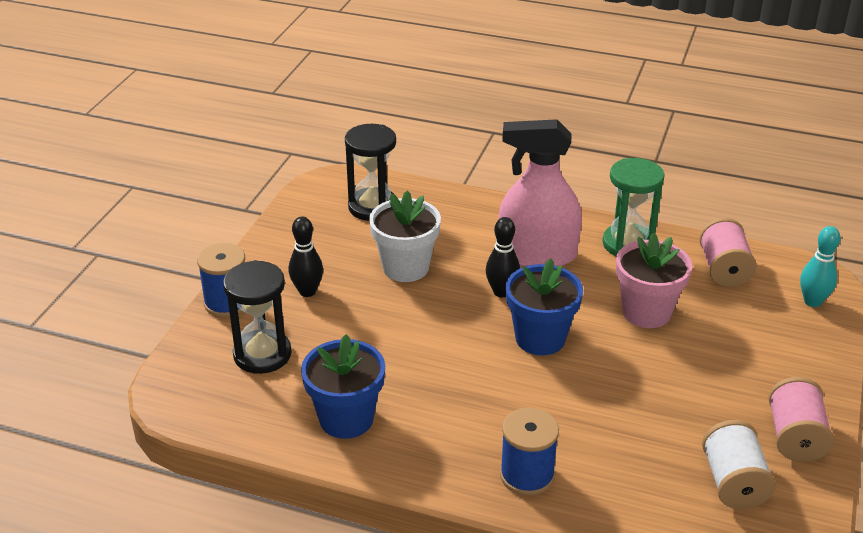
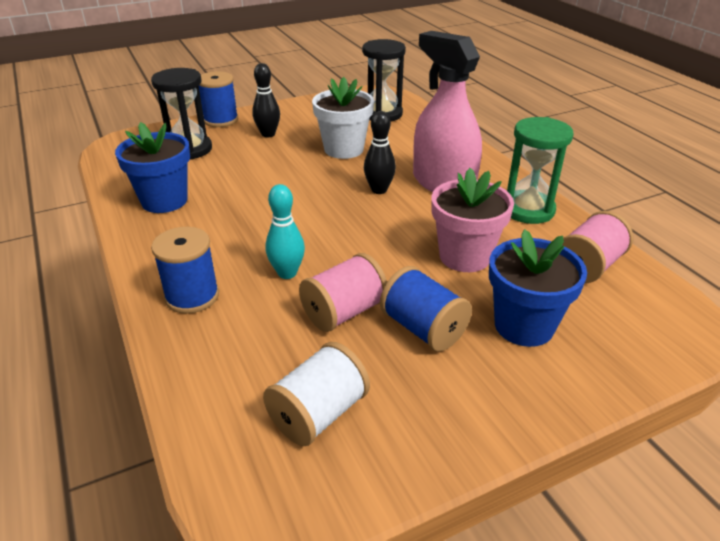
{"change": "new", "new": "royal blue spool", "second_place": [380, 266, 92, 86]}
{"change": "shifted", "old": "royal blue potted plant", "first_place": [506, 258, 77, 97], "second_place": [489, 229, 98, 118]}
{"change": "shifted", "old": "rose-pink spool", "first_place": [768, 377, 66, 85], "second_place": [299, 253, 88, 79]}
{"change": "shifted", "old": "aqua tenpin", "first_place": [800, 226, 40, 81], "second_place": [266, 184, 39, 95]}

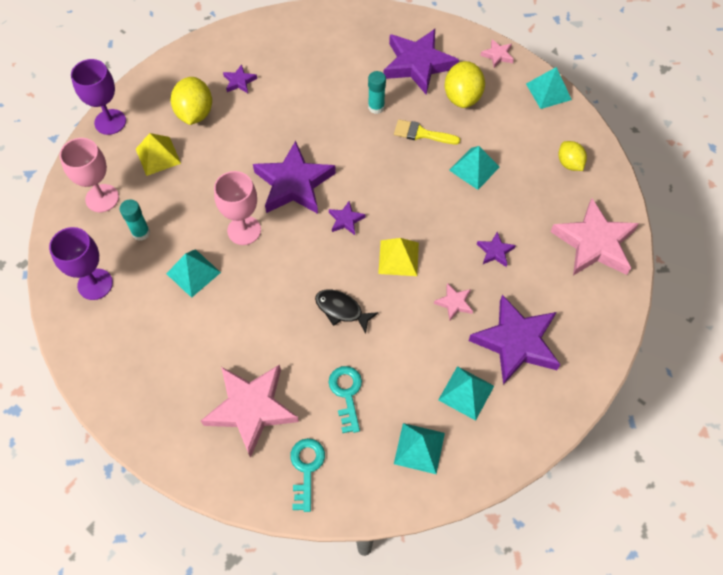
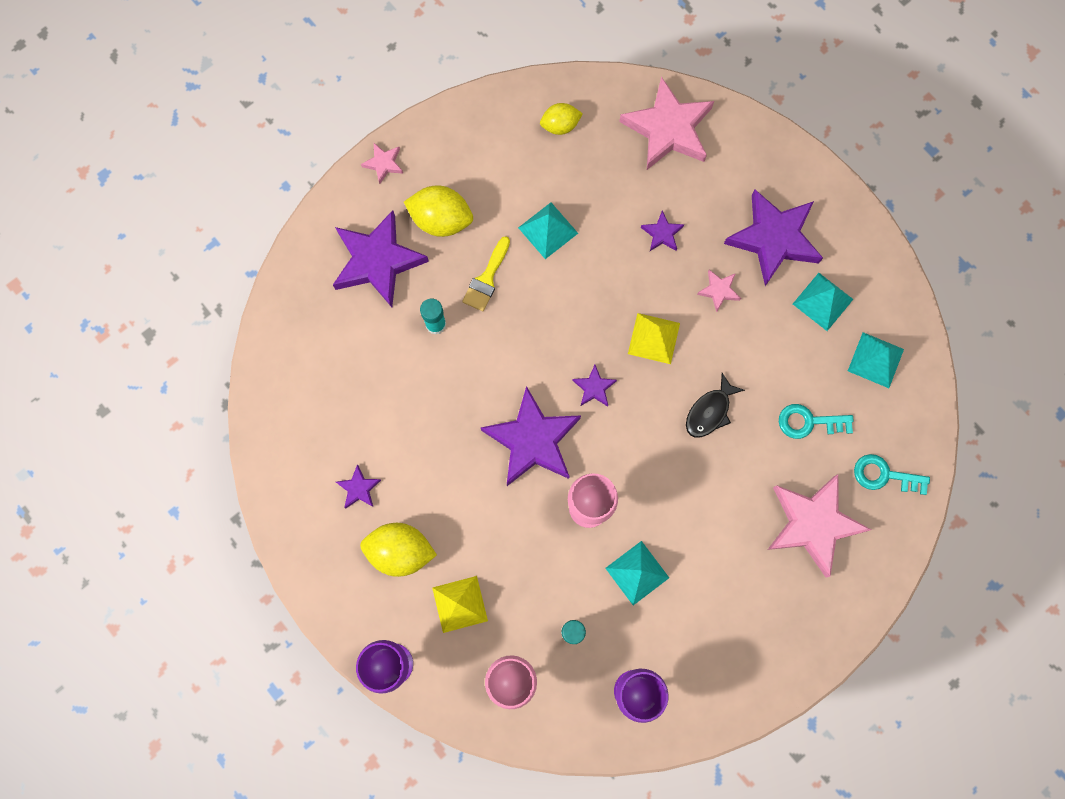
{"change": "gone", "old": "aqua solid pyramid", "first_place": [526, 67, 46, 42]}

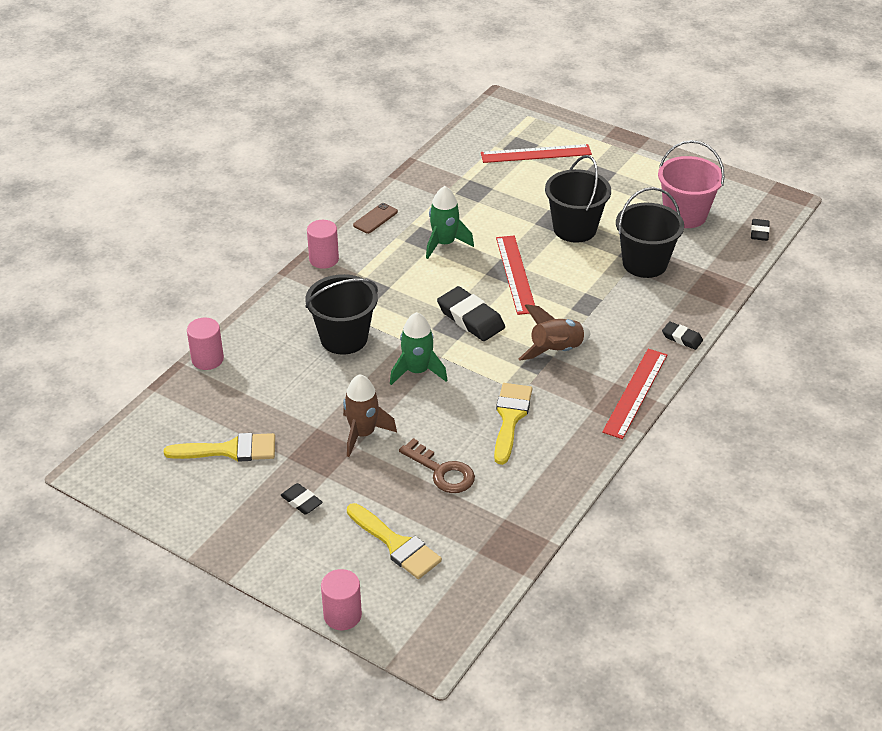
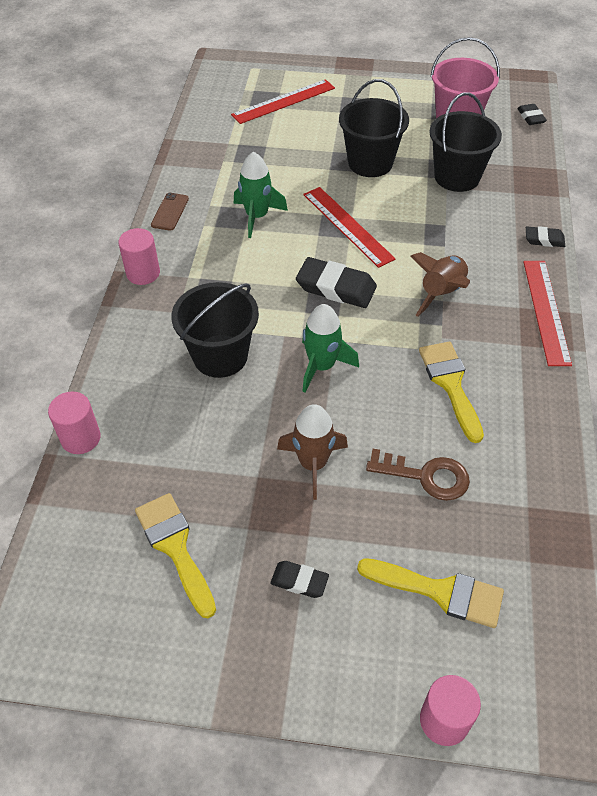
{"change": "rotated", "old": "yellow paint brush", "first_place": [164, 433, 111, 29], "second_place": [135, 493, 81, 125], "degrees": -90}

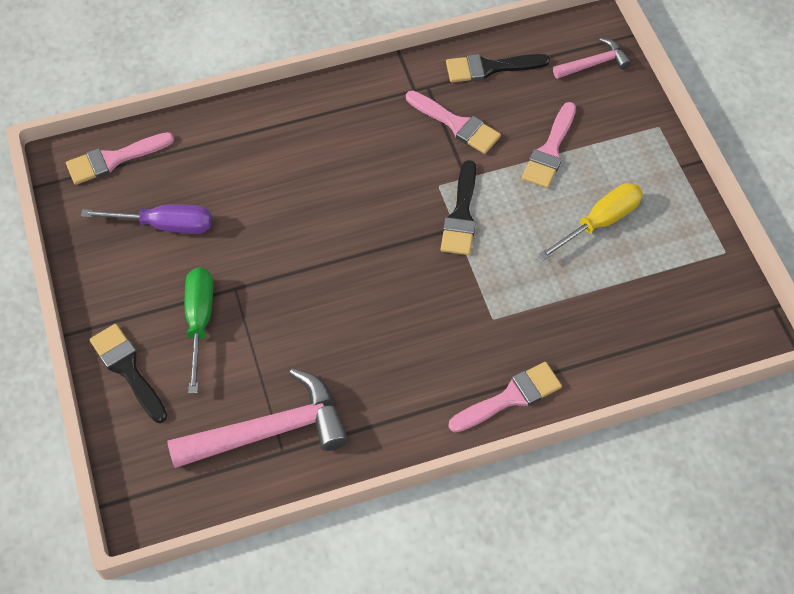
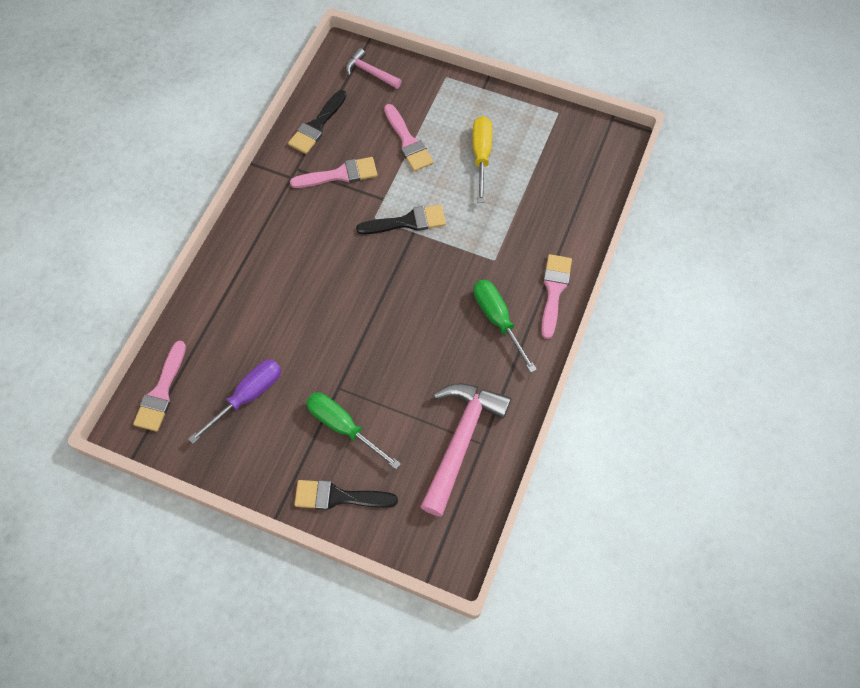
{"change": "new", "new": "emerald hand screwdriver", "second_place": [474, 280, 63, 93]}
{"change": "rotated", "old": "jet-black paint brush", "first_place": [441, 160, 35, 95], "second_place": [356, 205, 90, 29], "degrees": -60}
{"change": "rotated", "old": "rose-pink hammer", "first_place": [553, 38, 78, 41], "second_place": [345, 48, 57, 41], "degrees": -75}

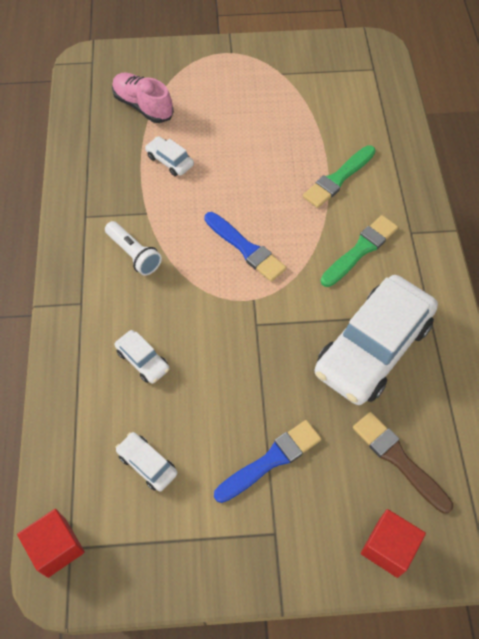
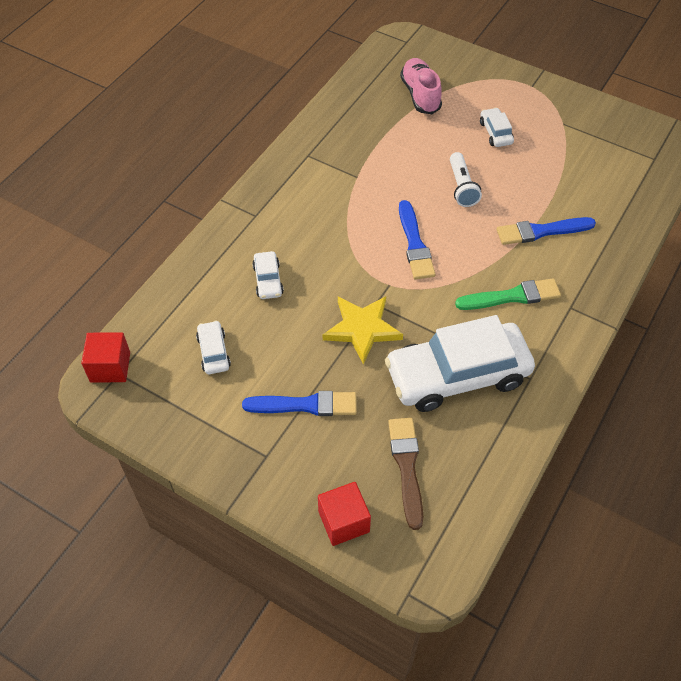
{"change": "new", "new": "yellow five-pointed star", "second_place": [323, 296, 80, 68]}
{"change": "shifted", "old": "pure white flashlight", "first_place": [105, 221, 57, 55], "second_place": [450, 152, 32, 55]}
{"change": "shifted", "old": "pure white toy car", "first_place": [145, 136, 49, 40], "second_place": [480, 108, 34, 39]}
{"change": "repainted", "old": "emerald paint brush", "new": "royal blue paint brush", "first_place": [303, 145, 73, 63], "second_place": [497, 217, 99, 28]}

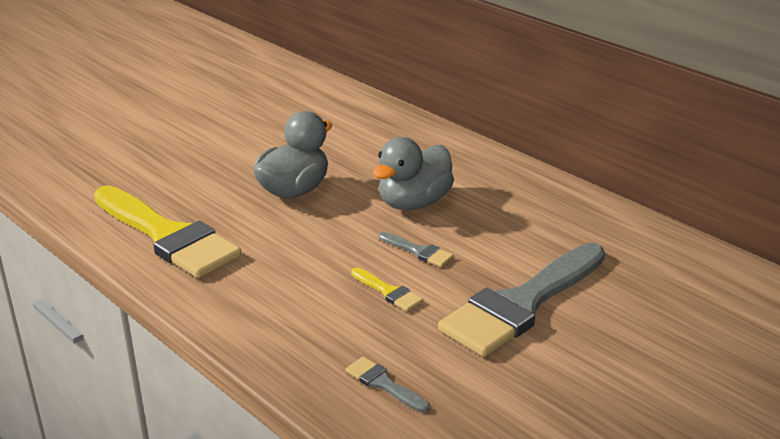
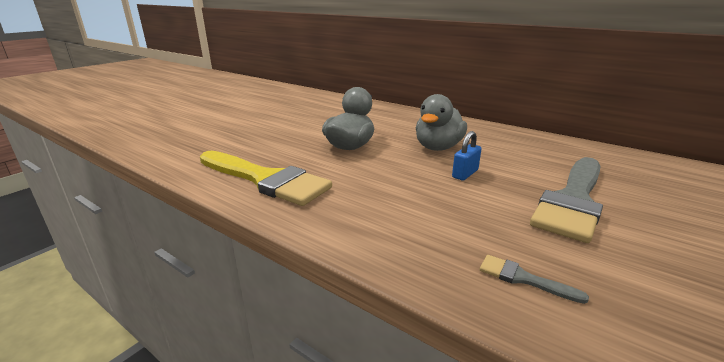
{"change": "gone", "old": "yellow paint brush", "first_place": [351, 267, 72, 44]}
{"change": "swapped", "old": "gray paint brush", "new": "royal blue lock", "first_place": [379, 232, 75, 35], "second_place": [452, 131, 29, 49]}

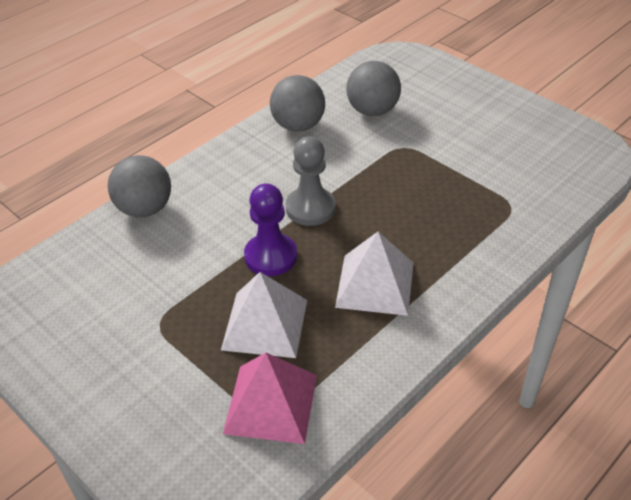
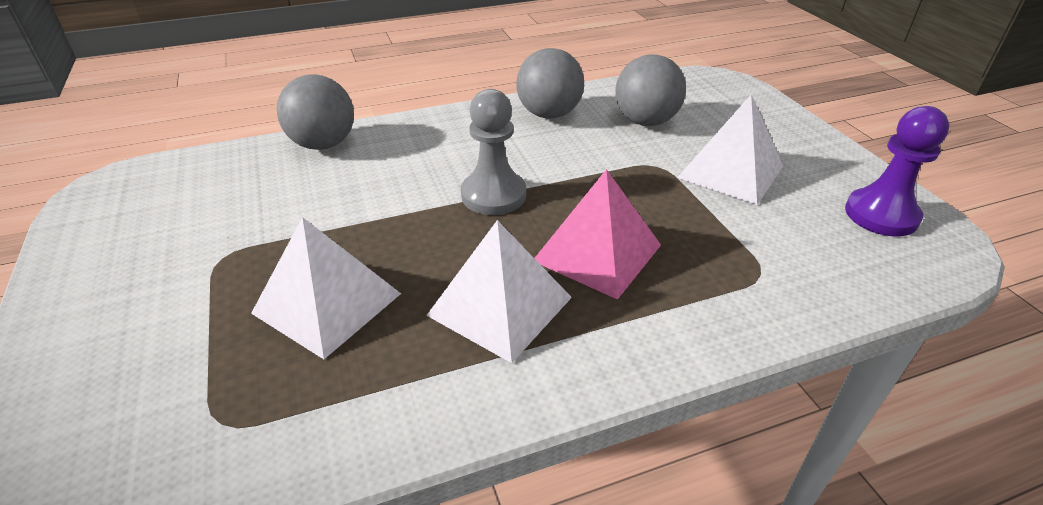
{"change": "new", "new": "pure white solid pyramid", "second_place": [677, 95, 106, 110]}
{"change": "shifted", "old": "rose-pink solid pyramid", "first_place": [223, 353, 94, 91], "second_place": [535, 169, 126, 131]}
{"change": "shifted", "old": "violet pawn", "first_place": [244, 184, 53, 92], "second_place": [845, 106, 104, 131]}

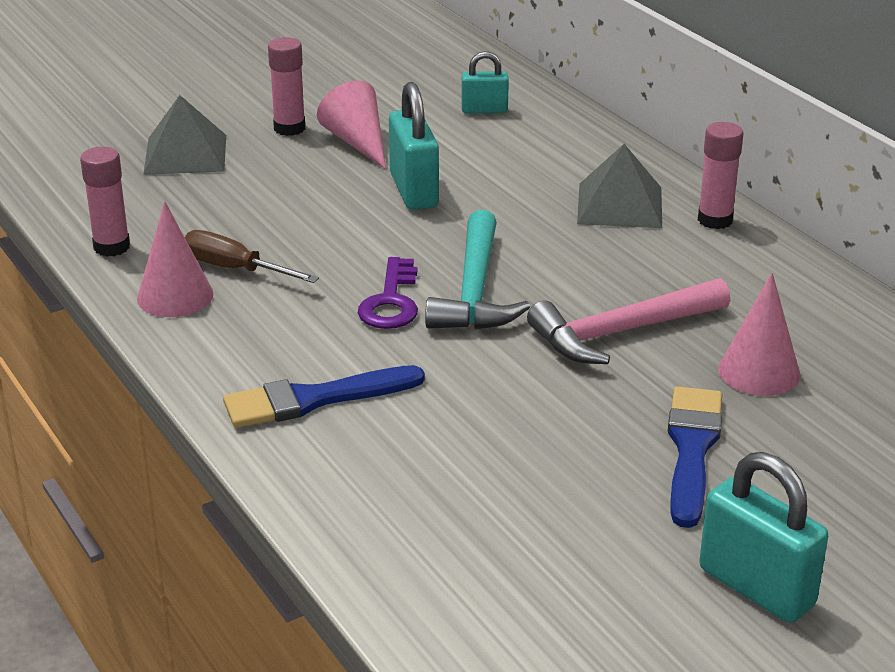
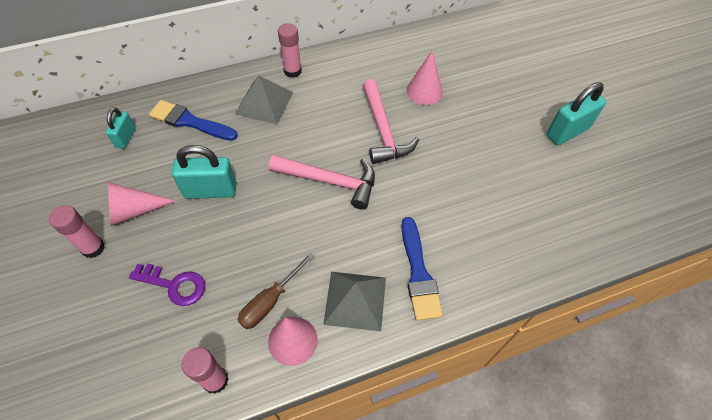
{"change": "shifted", "old": "gray solid pyramid", "first_place": [143, 95, 83, 80], "second_place": [323, 272, 63, 59]}
{"change": "shifted", "old": "violet latchkey", "first_place": [358, 257, 60, 72], "second_place": [129, 264, 76, 42]}
{"change": "shifted", "old": "royal blue paint brush", "first_place": [668, 386, 54, 142], "second_place": [149, 100, 89, 41]}
{"change": "repainted", "old": "aqua hammer", "new": "rose-pink hammer", "first_place": [425, 210, 105, 119], "second_place": [269, 155, 106, 55]}

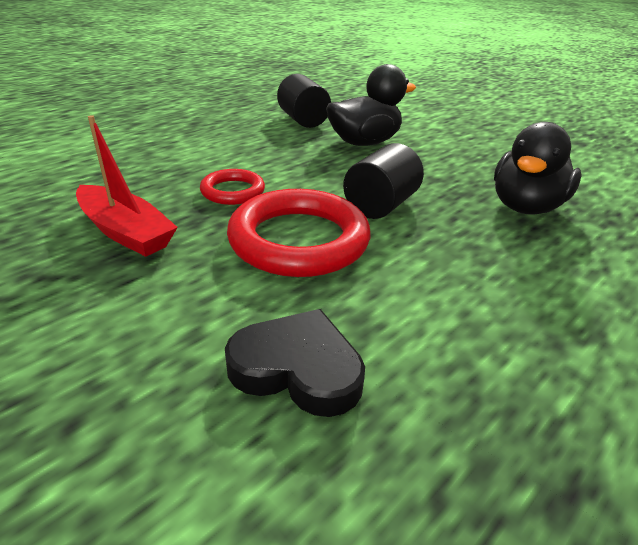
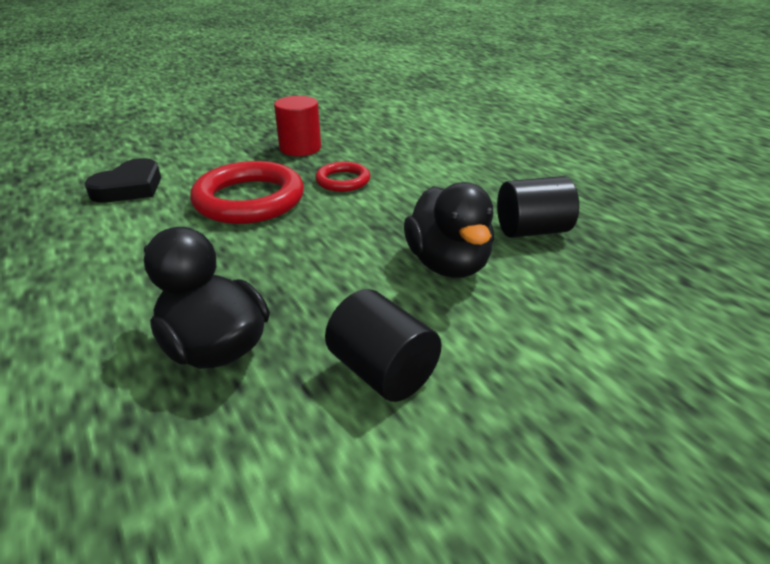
{"change": "shifted", "old": "jet-black cylinder shape", "first_place": [343, 143, 81, 76], "second_place": [325, 289, 116, 113]}
{"change": "swapped", "old": "scarlet toy boat", "new": "scarlet cylinder shape", "first_place": [76, 115, 102, 142], "second_place": [274, 96, 47, 60]}

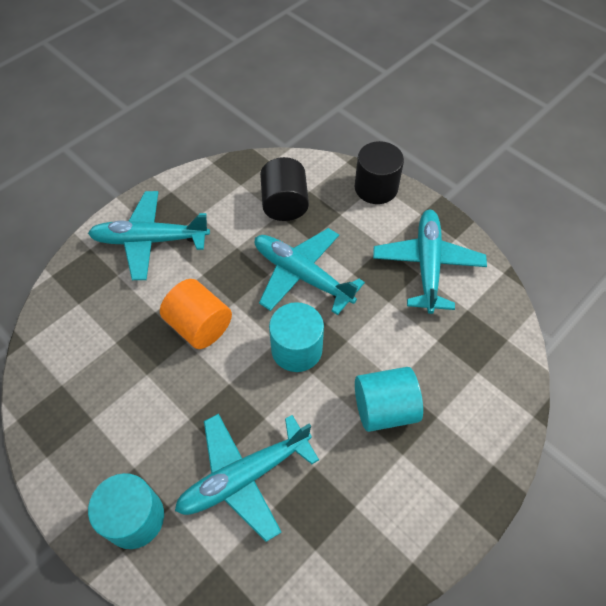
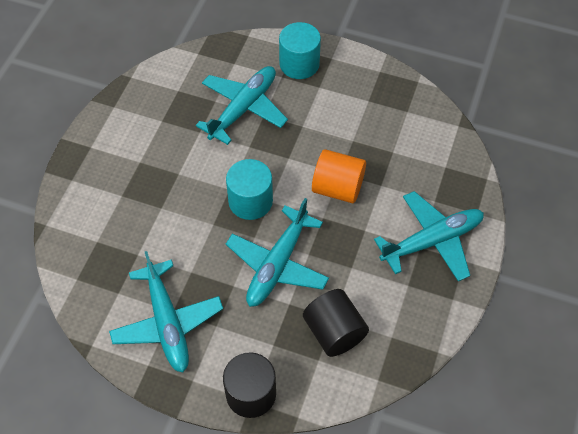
{"change": "gone", "old": "aqua cylinder shape", "first_place": [355, 367, 68, 65]}
{"change": "rotated", "old": "aqua plane", "first_place": [255, 228, 110, 87], "second_place": [226, 198, 103, 109], "degrees": 105}

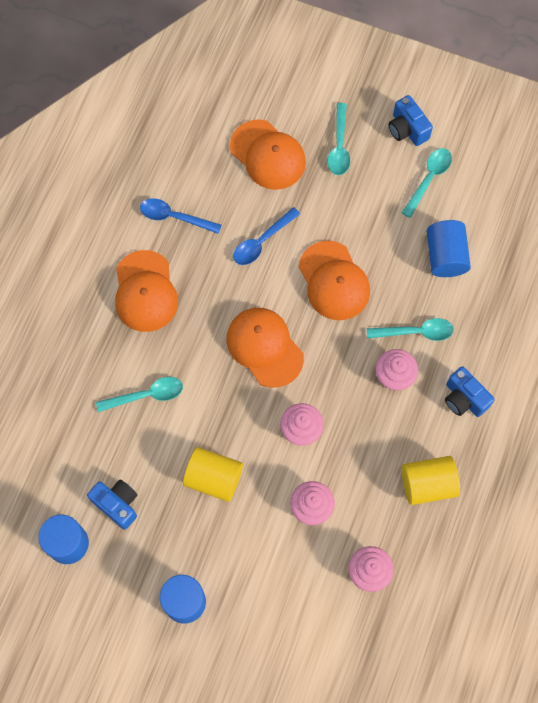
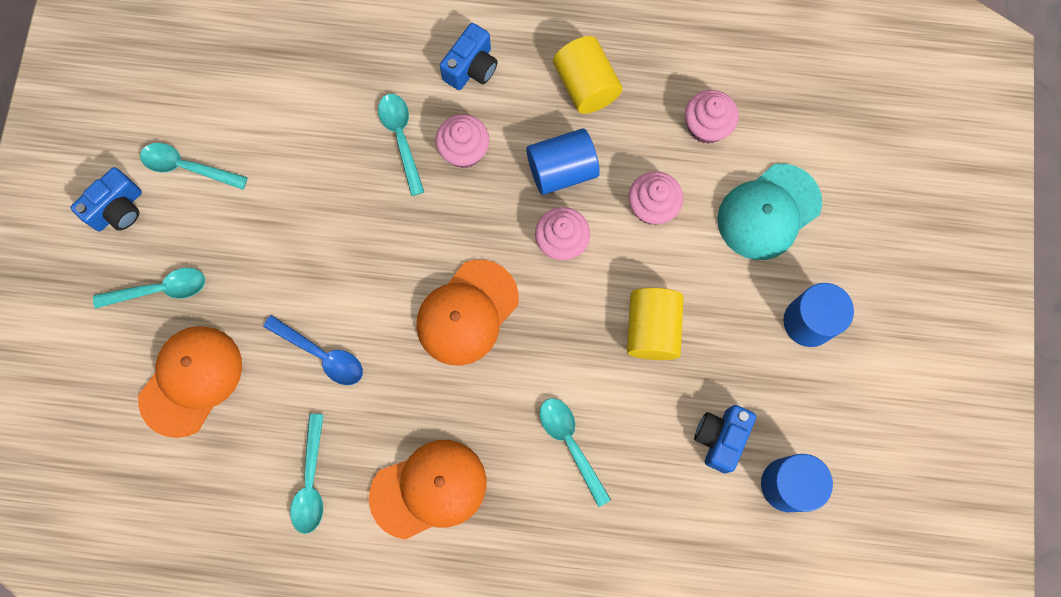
{"change": "gone", "old": "orange baseball cap", "first_place": [298, 241, 72, 79]}
{"change": "new", "new": "aqua baseball cap", "second_place": [717, 163, 105, 97]}
{"change": "shifted", "old": "royal blue cylinder shape", "first_place": [427, 220, 44, 57], "second_place": [526, 128, 74, 67]}
{"change": "repainted", "old": "royal blue tablespoon", "new": "aqua tablespoon", "first_place": [140, 198, 82, 36], "second_place": [290, 414, 34, 120]}

